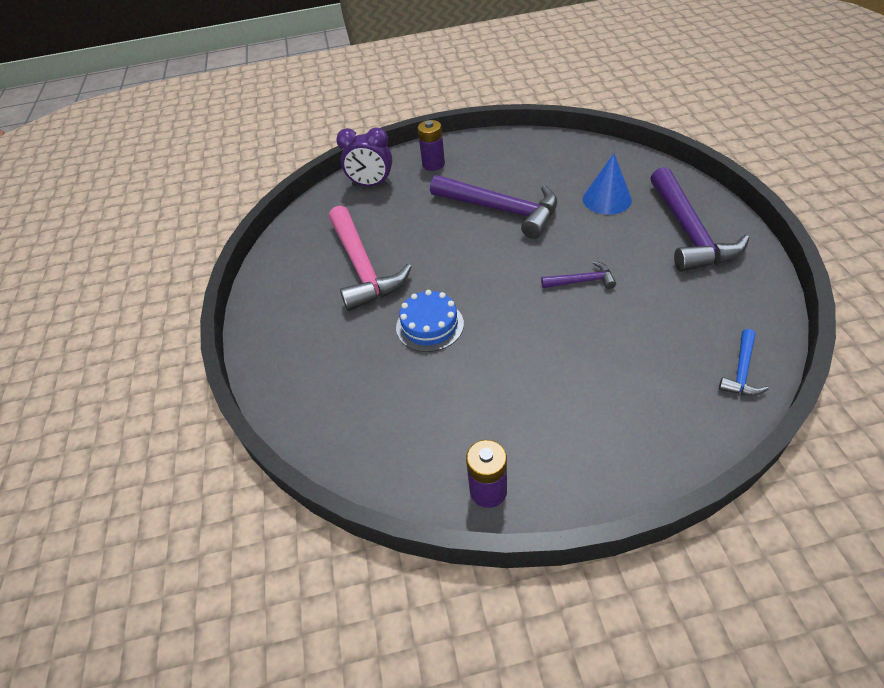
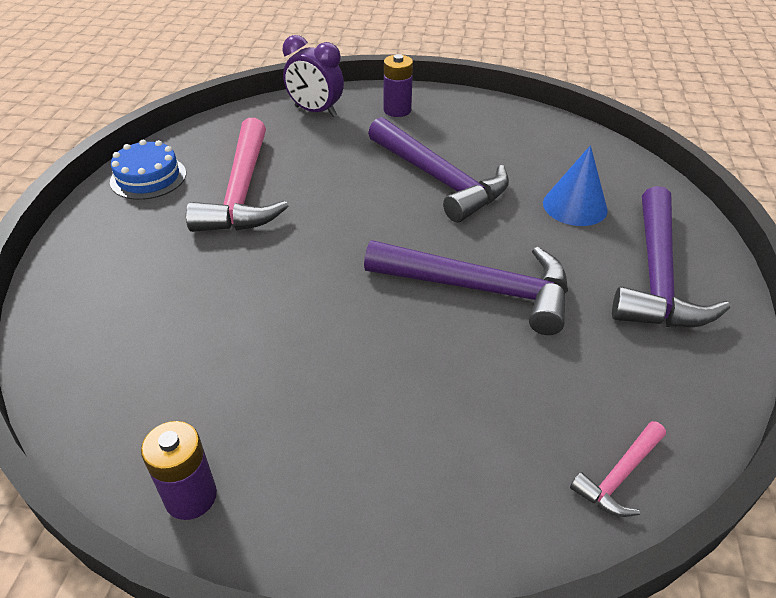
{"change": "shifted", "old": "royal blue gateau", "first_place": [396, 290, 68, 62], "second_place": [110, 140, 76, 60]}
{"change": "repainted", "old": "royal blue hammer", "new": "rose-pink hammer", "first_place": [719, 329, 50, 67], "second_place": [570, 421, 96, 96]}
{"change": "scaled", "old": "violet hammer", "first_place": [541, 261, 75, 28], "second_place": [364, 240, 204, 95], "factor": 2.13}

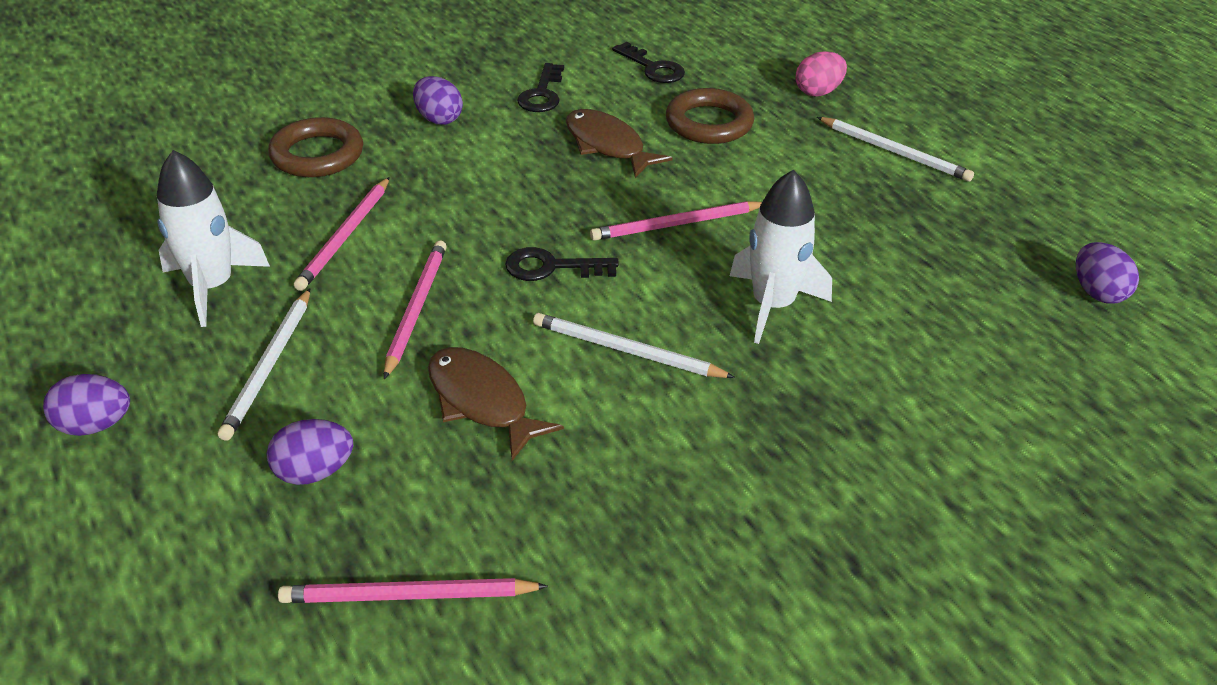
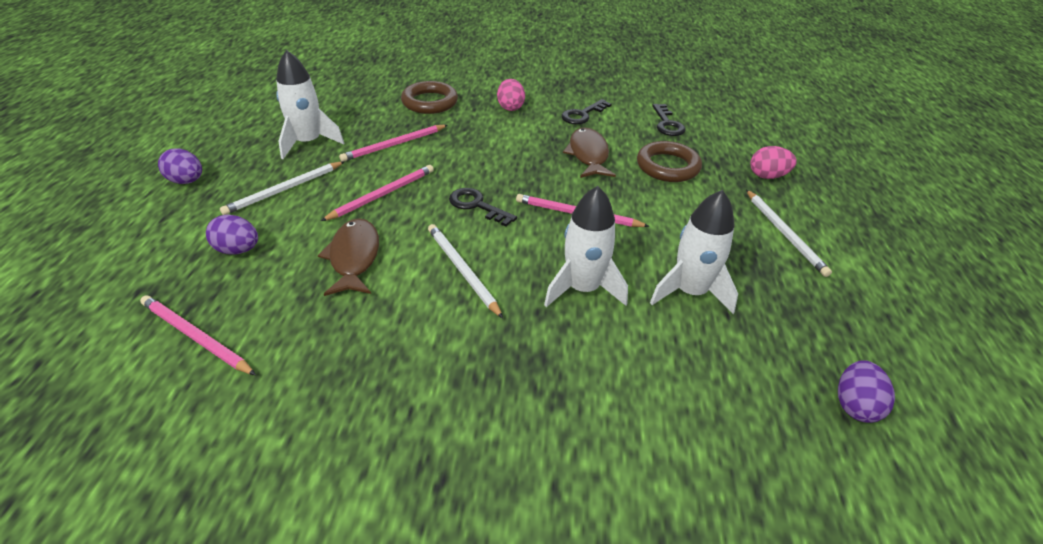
{"change": "new", "new": "pure white toy rocket", "second_place": [650, 190, 88, 124]}
{"change": "repainted", "old": "violet egg", "new": "rose-pink egg", "first_place": [413, 76, 50, 49], "second_place": [497, 79, 28, 32]}

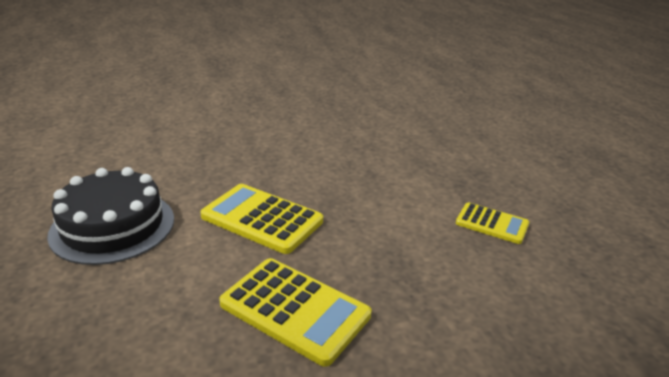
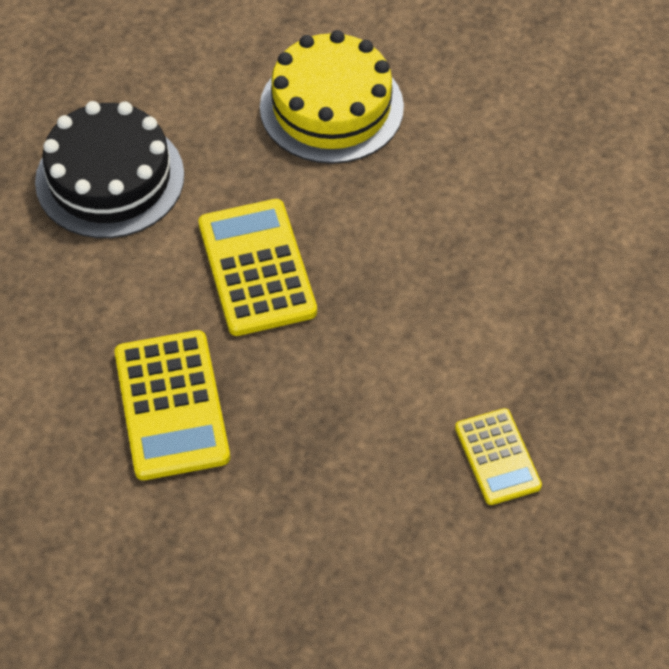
{"change": "new", "new": "yellow gateau", "second_place": [260, 30, 144, 134]}

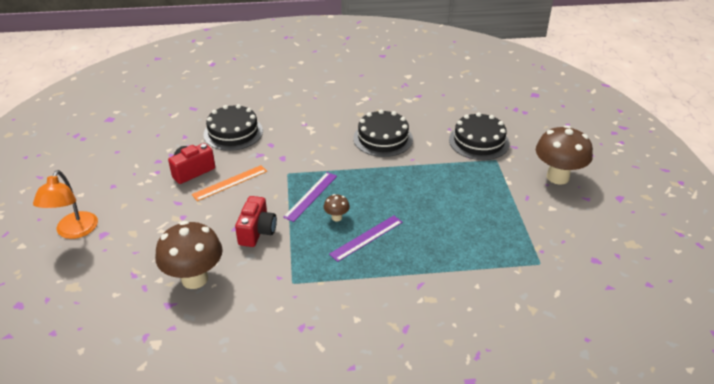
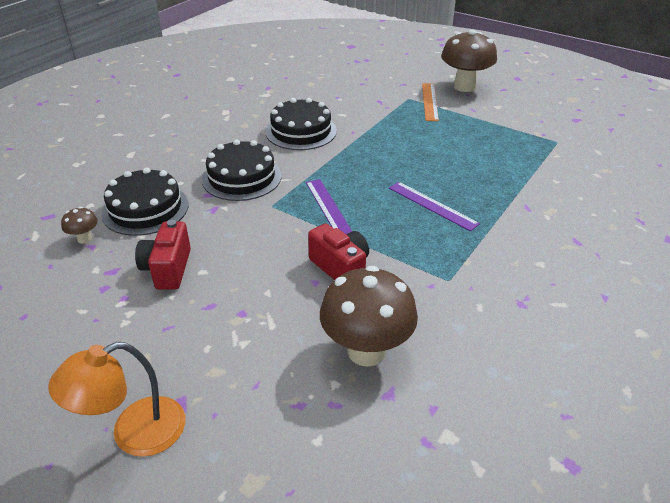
{"change": "shifted", "old": "orange ruler", "first_place": [192, 165, 75, 36], "second_place": [422, 83, 17, 38]}
{"change": "shifted", "old": "brown fungus", "first_place": [324, 194, 26, 28], "second_place": [61, 207, 37, 37]}
{"change": "shifted", "old": "jet-black gateau", "first_place": [449, 112, 60, 48], "second_place": [202, 139, 80, 62]}
{"change": "rotated", "old": "orange lamp", "first_place": [33, 170, 65, 69], "second_place": [48, 342, 137, 115], "degrees": 105}
{"change": "rotated", "old": "violet ruler", "first_place": [329, 215, 74, 47], "second_place": [389, 182, 91, 49], "degrees": -45}

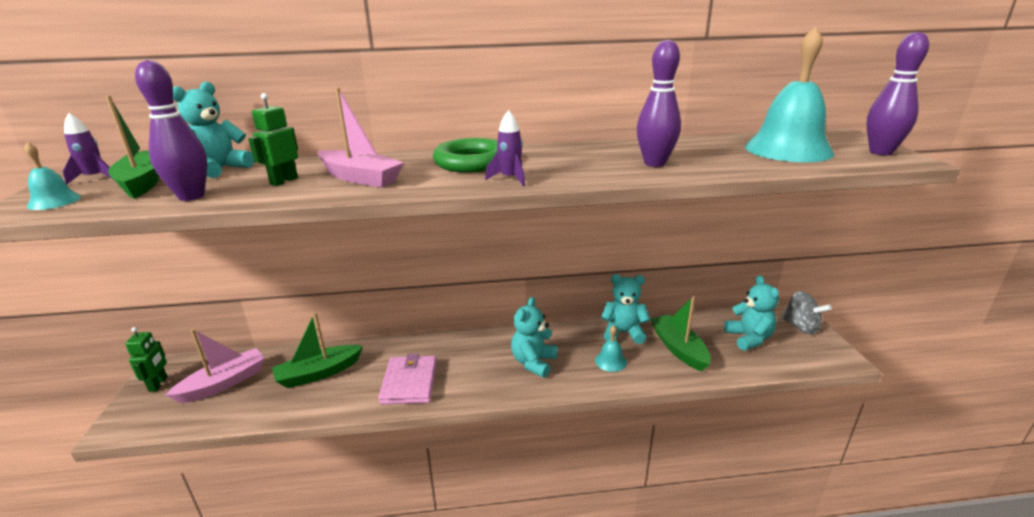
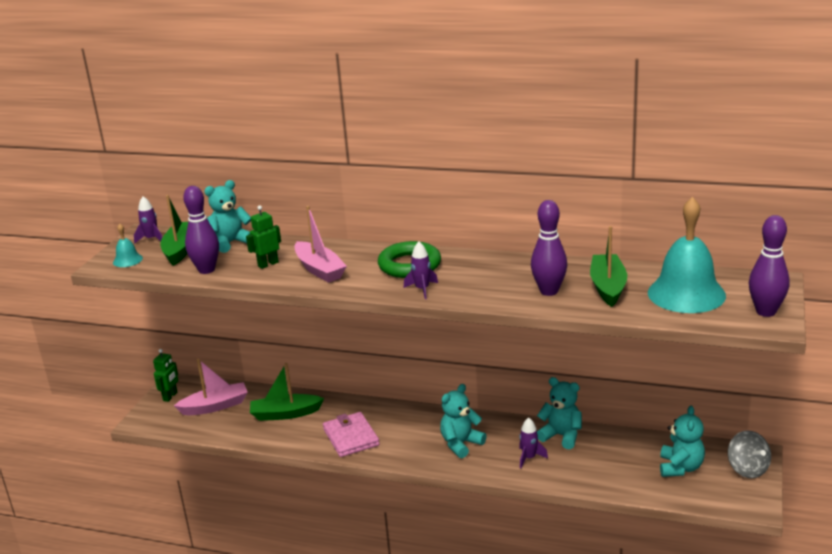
{"change": "shifted", "old": "emerald toy boat", "first_place": [651, 296, 60, 75], "second_place": [590, 226, 37, 81]}
{"change": "swapped", "old": "aqua school bell", "new": "violet toy rocket", "first_place": [595, 325, 32, 47], "second_place": [519, 417, 29, 52]}
{"change": "rotated", "old": "rose-pink billfold", "first_place": [378, 354, 59, 50], "second_place": [323, 412, 57, 45], "degrees": -45}

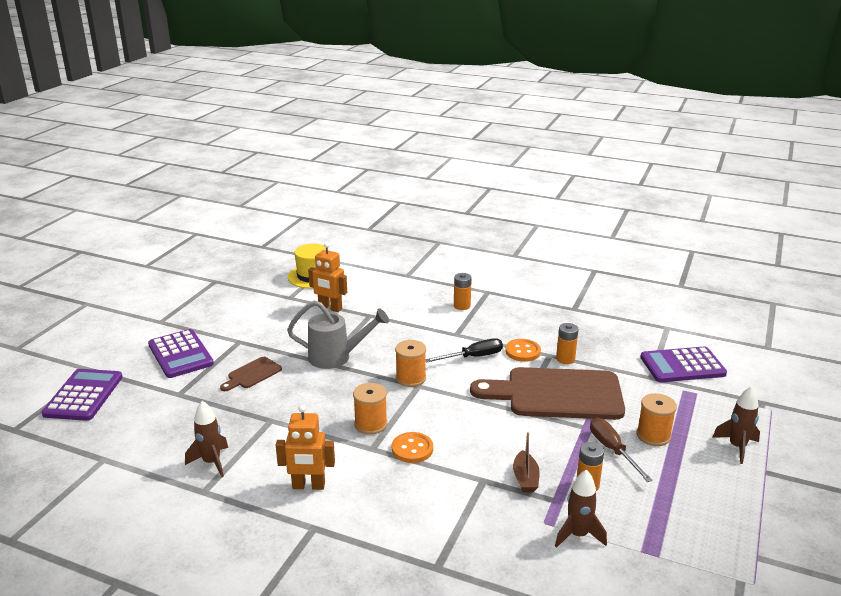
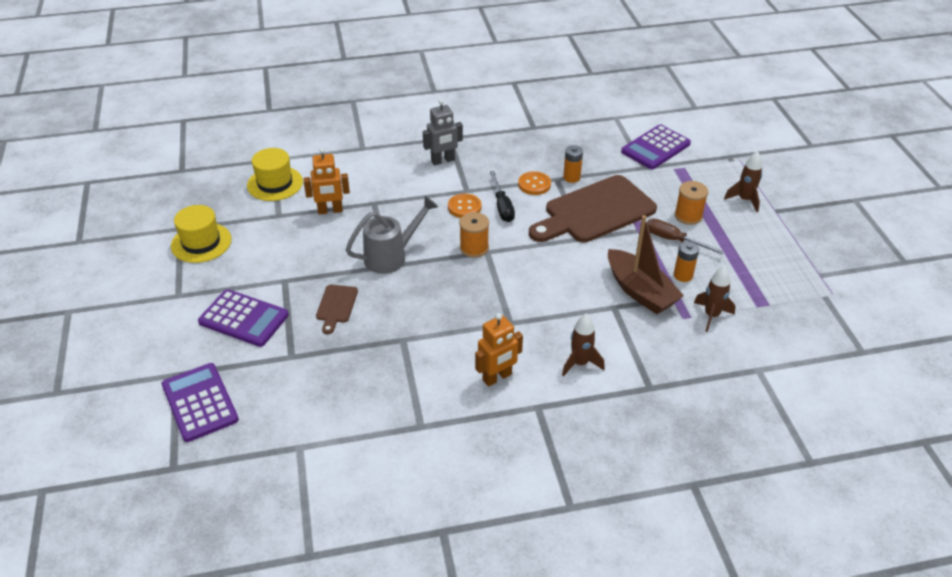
{"change": "gone", "old": "orange spool", "first_place": [353, 383, 34, 52]}
{"change": "new", "new": "yellow hat", "second_place": [171, 205, 60, 58]}
{"change": "shifted", "old": "brown toy rocket", "first_place": [185, 401, 43, 76], "second_place": [562, 314, 43, 63]}
{"change": "shifted", "old": "orange sewing button", "first_place": [392, 432, 41, 31], "second_place": [448, 194, 34, 24]}
{"change": "swapped", "old": "orange battery", "new": "gray robot", "first_place": [454, 273, 18, 37], "second_place": [423, 99, 40, 66]}
{"change": "rotated", "old": "jet-black hand screwdriver", "first_place": [425, 338, 78, 25], "second_place": [490, 171, 25, 51], "degrees": 135}
{"change": "scaled", "old": "brown toy boat", "first_place": [513, 432, 27, 60], "second_place": [608, 215, 76, 99], "factor": 1.98}

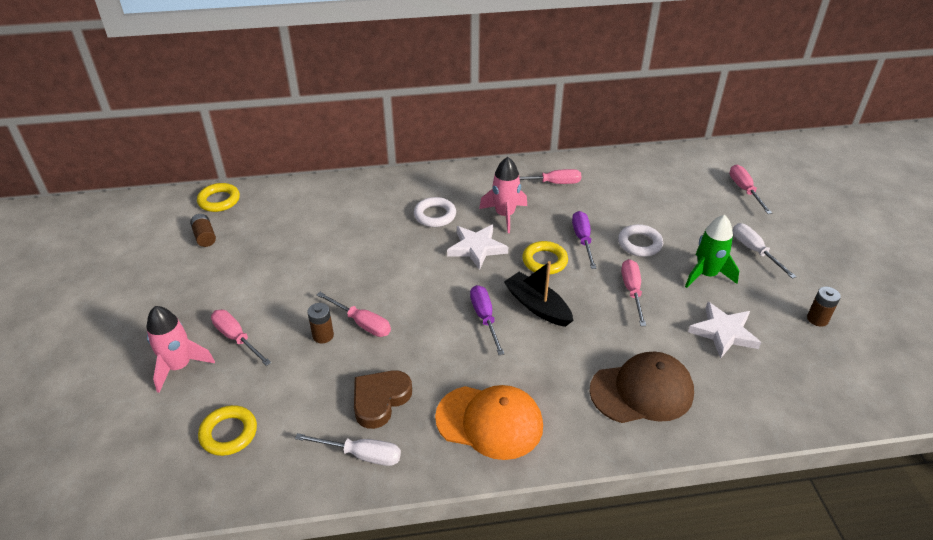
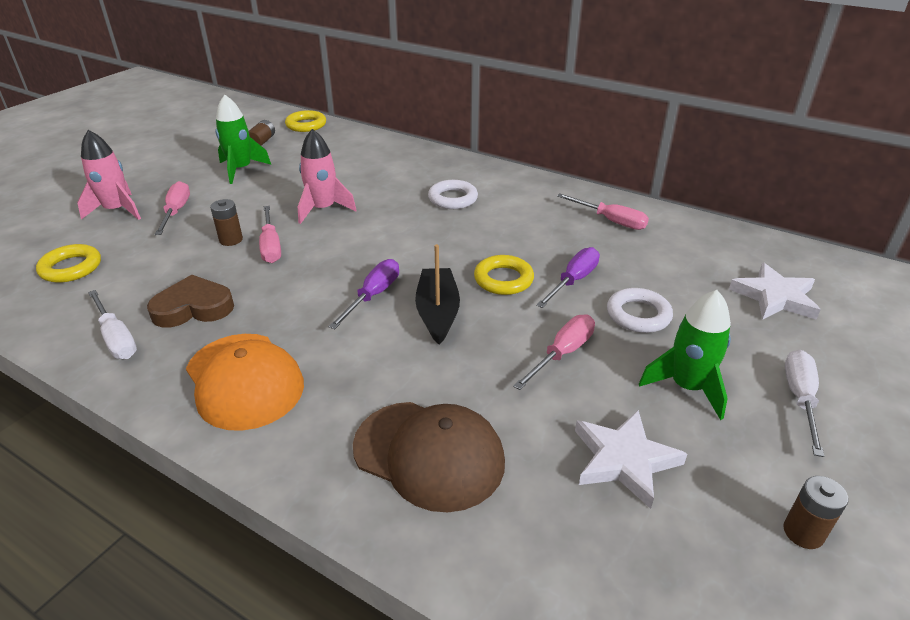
{"change": "gone", "old": "rose-pink hand screwdriver", "first_place": [729, 165, 43, 49]}
{"change": "new", "new": "emerald toy rocket", "second_place": [215, 94, 56, 90]}
{"change": "shifted", "old": "pure white five-pointed star", "first_place": [447, 225, 61, 45], "second_place": [729, 263, 92, 57]}
{"change": "shifted", "old": "rose-pink toy rocket", "first_place": [479, 157, 48, 76], "second_place": [298, 129, 59, 95]}

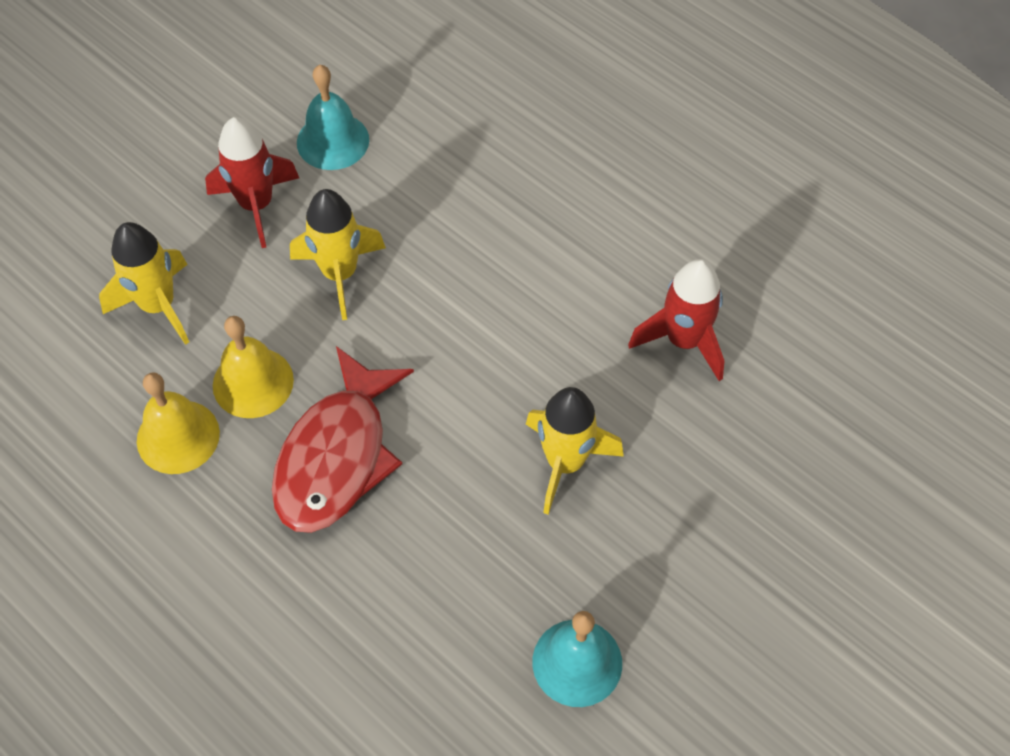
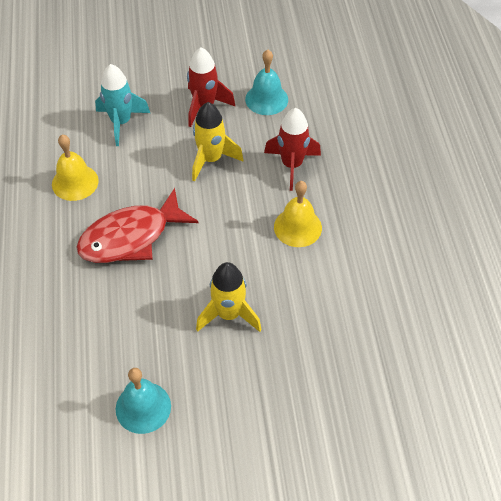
{"change": "shifted", "old": "yellow school bell", "first_place": [213, 316, 81, 102], "second_place": [274, 181, 48, 66]}
{"change": "shifted", "old": "scarlet toy rocket", "first_place": [628, 259, 96, 122], "second_place": [264, 108, 57, 83]}
{"change": "repainted", "old": "yellow toy rocket", "new": "aqua toy rocket", "first_place": [99, 222, 90, 123], "second_place": [95, 64, 55, 82]}

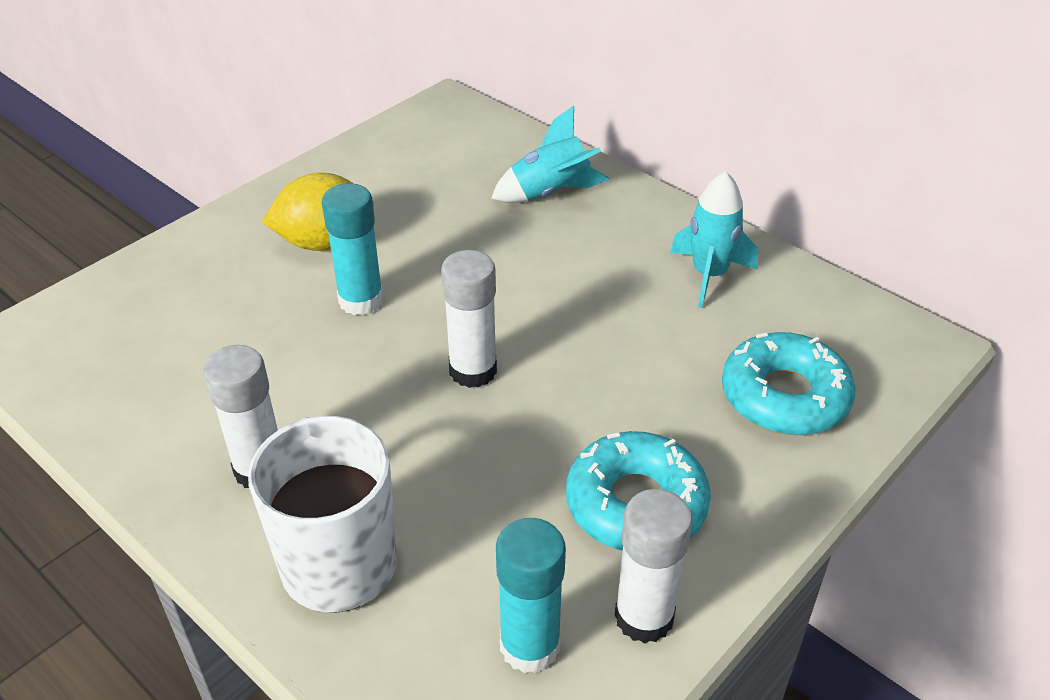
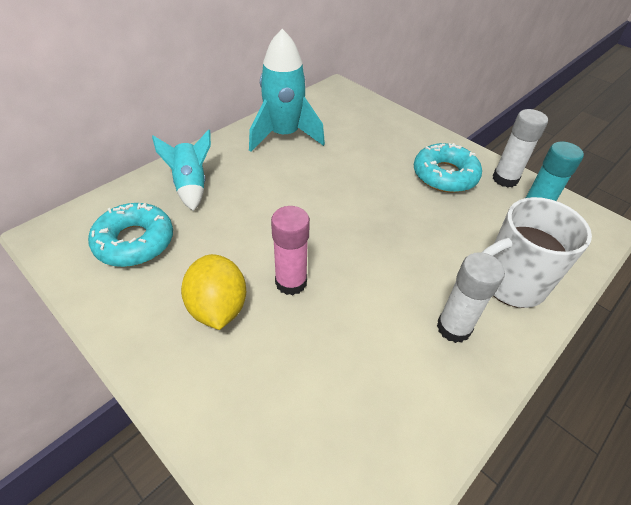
{"change": "gone", "old": "pure white glue stick", "first_place": [441, 250, 56, 138]}
{"change": "shifted", "old": "aqua doughnut", "first_place": [722, 332, 134, 103], "second_place": [88, 203, 85, 64]}
{"change": "repainted", "old": "aqua glue stick", "new": "rose-pink glue stick", "first_place": [322, 183, 62, 132], "second_place": [271, 206, 39, 89]}
{"change": "scaled", "old": "aqua toy rocket", "first_place": [670, 171, 88, 137], "second_place": [249, 29, 76, 123], "factor": 1.56}

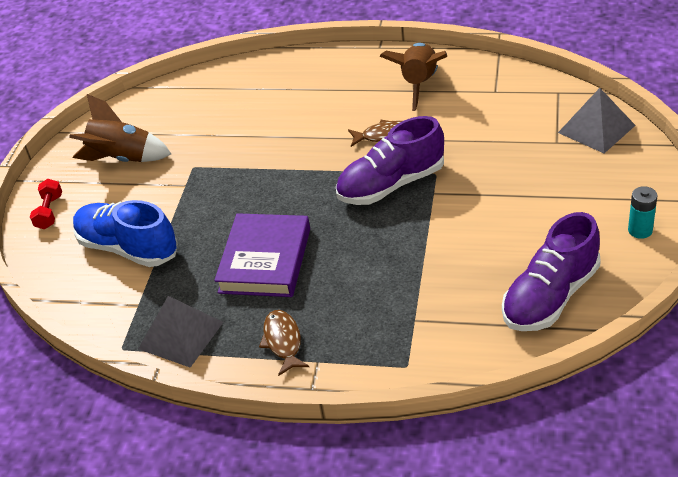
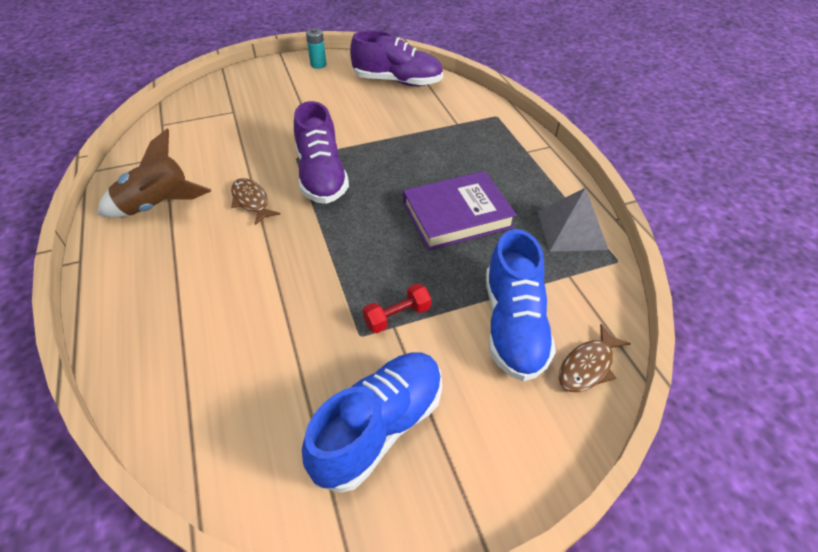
{"change": "gone", "old": "gray solid pyramid", "first_place": [558, 88, 78, 65]}
{"change": "shifted", "old": "scarlet dumbbell", "first_place": [30, 179, 32, 50], "second_place": [363, 284, 68, 49]}
{"change": "shifted", "old": "brown toy fish", "first_place": [259, 310, 50, 66], "second_place": [559, 324, 72, 68]}
{"change": "swapped", "old": "brown toy rocket", "new": "royal blue sneaker", "first_place": [69, 94, 102, 68], "second_place": [302, 353, 140, 140]}
{"change": "rotated", "old": "violet sneaker", "first_place": [336, 116, 108, 89], "second_place": [294, 101, 55, 103], "degrees": 45}

